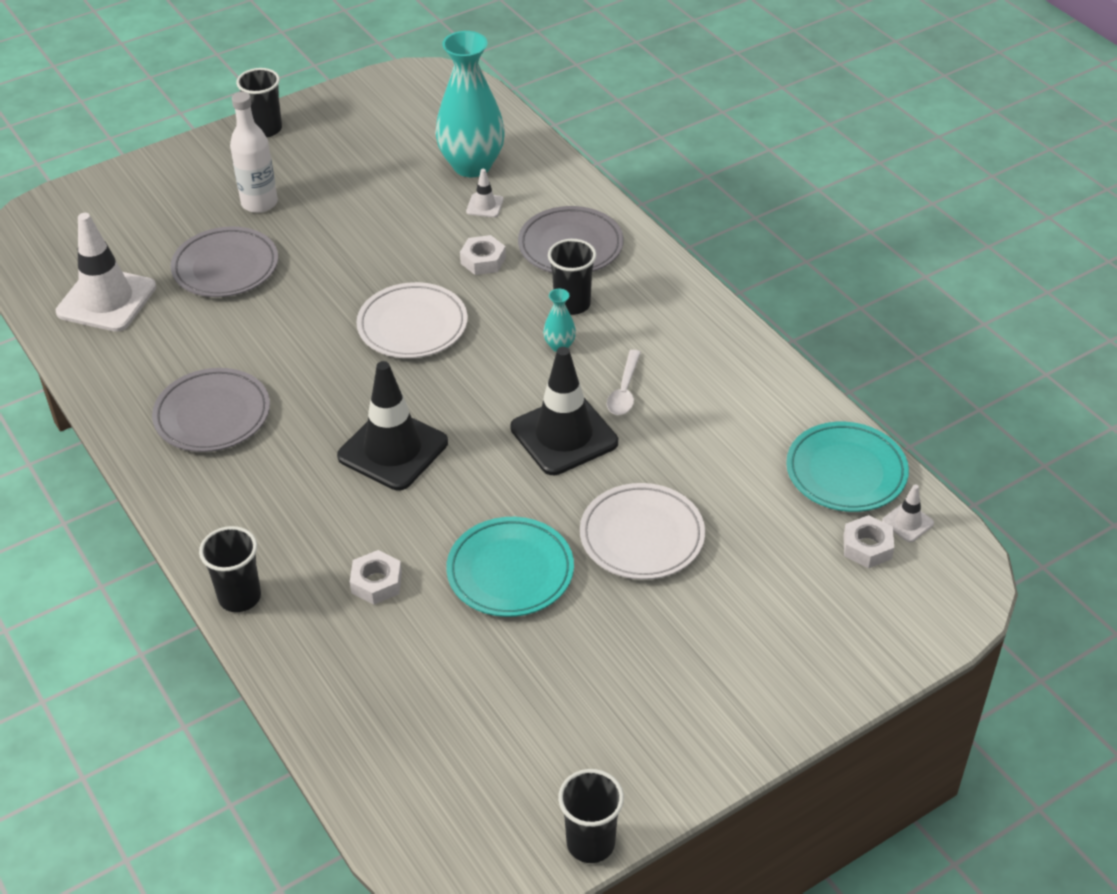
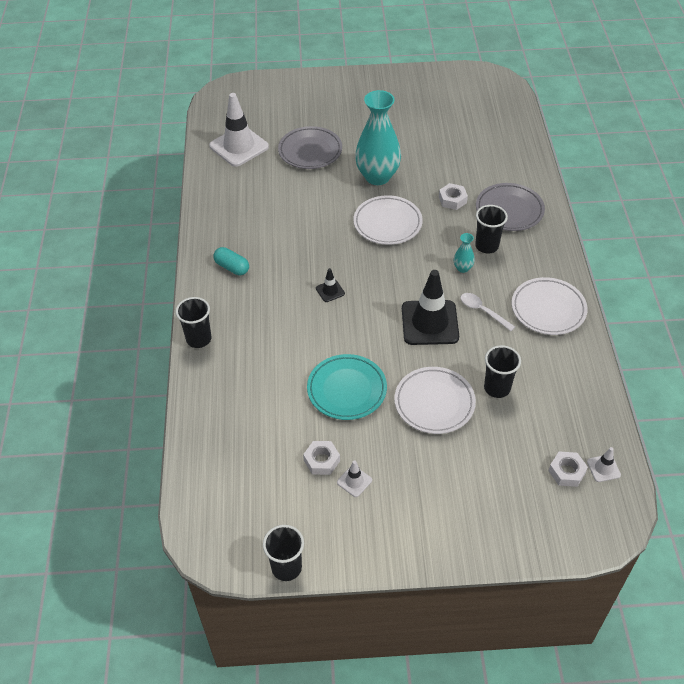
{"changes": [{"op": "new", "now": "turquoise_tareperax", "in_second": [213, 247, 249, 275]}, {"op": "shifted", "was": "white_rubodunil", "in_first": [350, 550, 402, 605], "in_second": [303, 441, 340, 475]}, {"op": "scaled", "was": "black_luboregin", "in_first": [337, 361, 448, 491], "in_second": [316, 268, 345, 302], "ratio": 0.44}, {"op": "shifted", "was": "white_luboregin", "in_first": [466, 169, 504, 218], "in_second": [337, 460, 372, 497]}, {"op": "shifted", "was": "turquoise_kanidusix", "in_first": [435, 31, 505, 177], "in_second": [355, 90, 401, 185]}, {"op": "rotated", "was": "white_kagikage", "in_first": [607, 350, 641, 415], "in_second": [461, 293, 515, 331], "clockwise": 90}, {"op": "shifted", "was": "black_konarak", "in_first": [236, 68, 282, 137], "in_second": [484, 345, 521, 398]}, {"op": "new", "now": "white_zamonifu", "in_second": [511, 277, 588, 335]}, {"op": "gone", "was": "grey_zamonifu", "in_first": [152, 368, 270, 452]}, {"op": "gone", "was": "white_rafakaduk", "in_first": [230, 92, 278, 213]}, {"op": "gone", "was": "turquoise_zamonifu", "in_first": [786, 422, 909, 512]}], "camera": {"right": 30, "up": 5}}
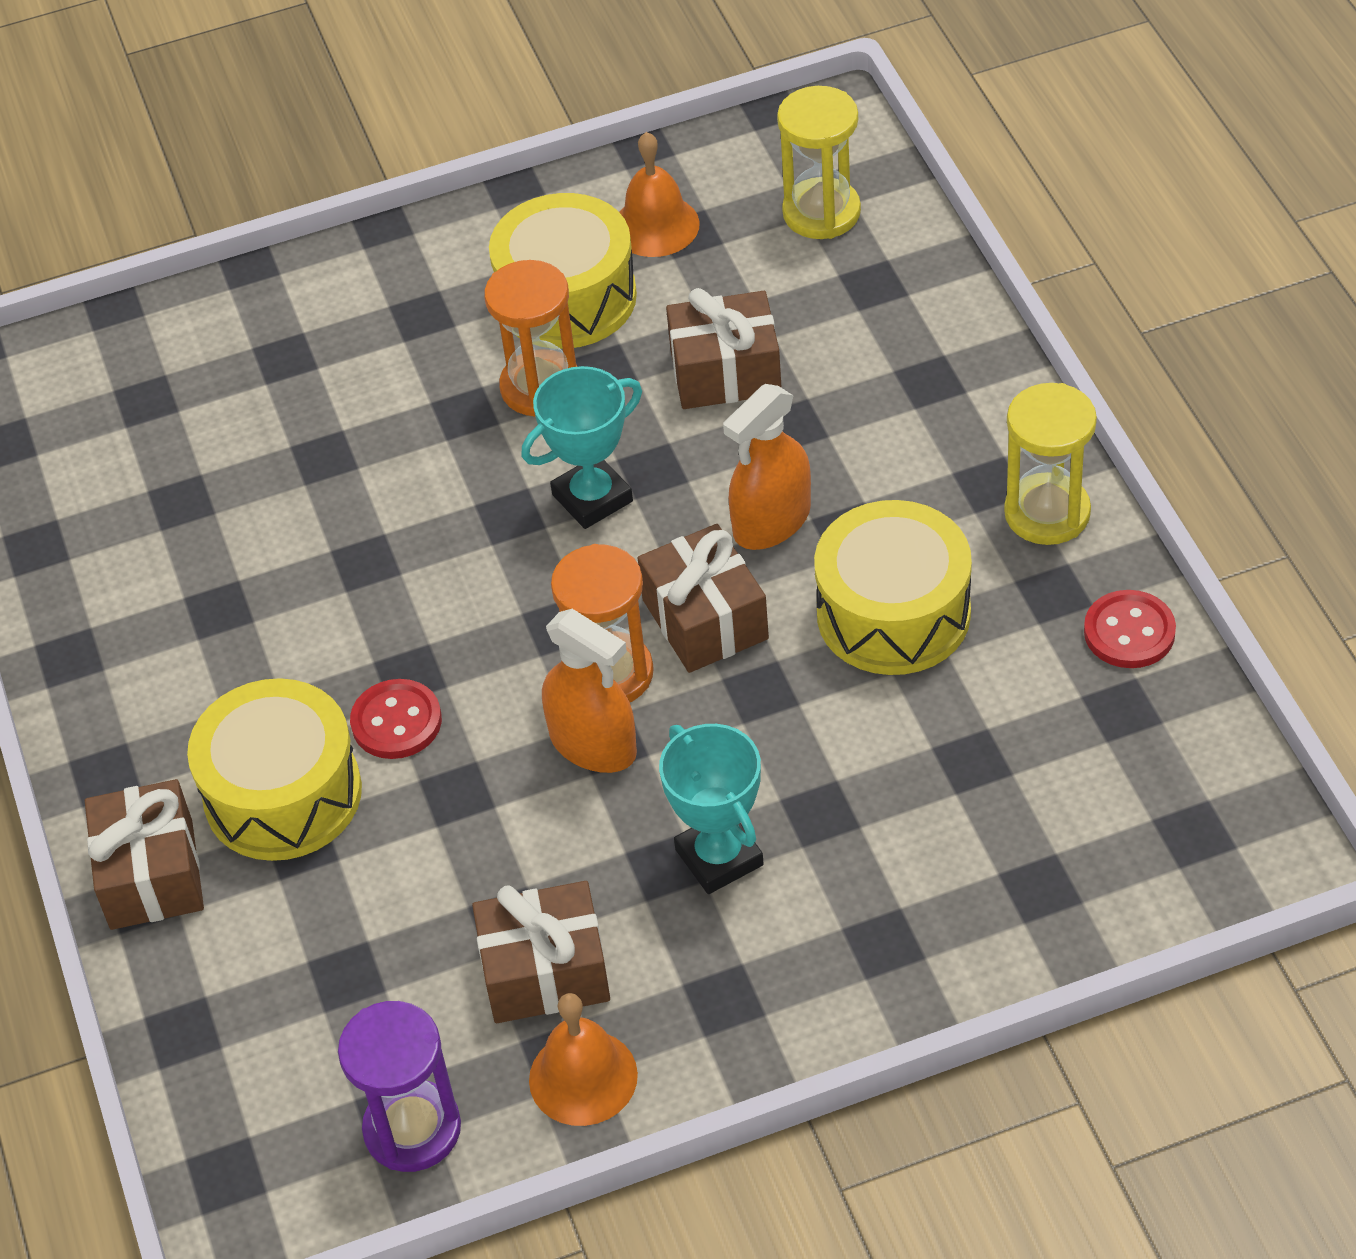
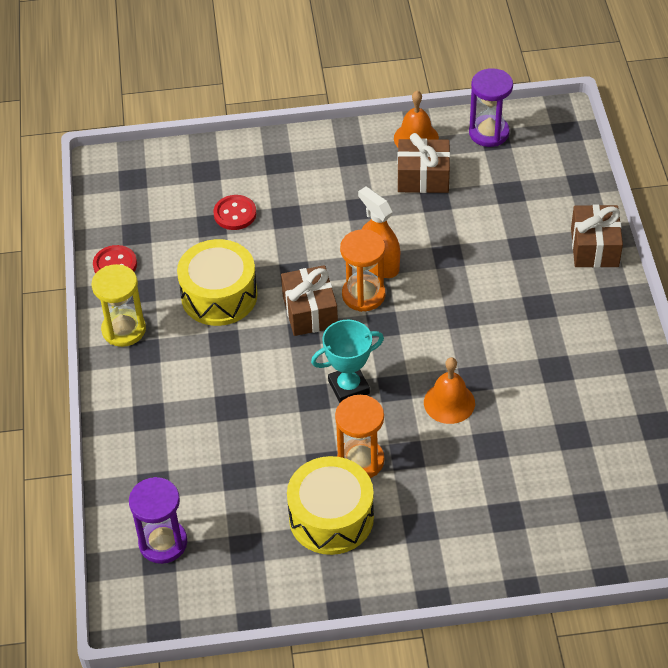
{"changes": [{"op": "repainted", "was": "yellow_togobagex", "now": "purple_togobagex", "in_first": [777, 86, 861, 239], "in_second": [129, 477, 187, 564]}, {"op": "shifted", "was": "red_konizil", "in_first": [350, 679, 442, 759], "in_second": [214, 195, 256, 230]}, {"op": "shifted", "was": "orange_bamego", "in_first": [619, 132, 700, 257], "in_second": [424, 357, 475, 424]}, {"op": "gone", "was": "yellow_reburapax", "in_first": [187, 678, 362, 861]}, {"op": "gone", "was": "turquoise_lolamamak", "in_first": [659, 724, 764, 894]}, {"op": "gone", "was": "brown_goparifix", "in_first": [666, 288, 782, 409]}, {"op": "gone", "was": "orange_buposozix", "in_first": [723, 384, 811, 550]}], "camera": {"right": -170, "up": 0}}
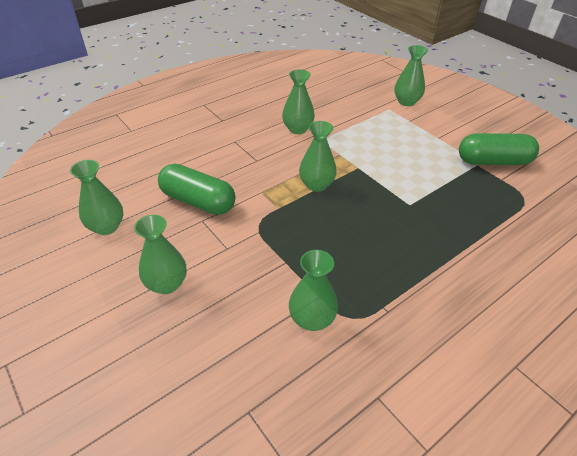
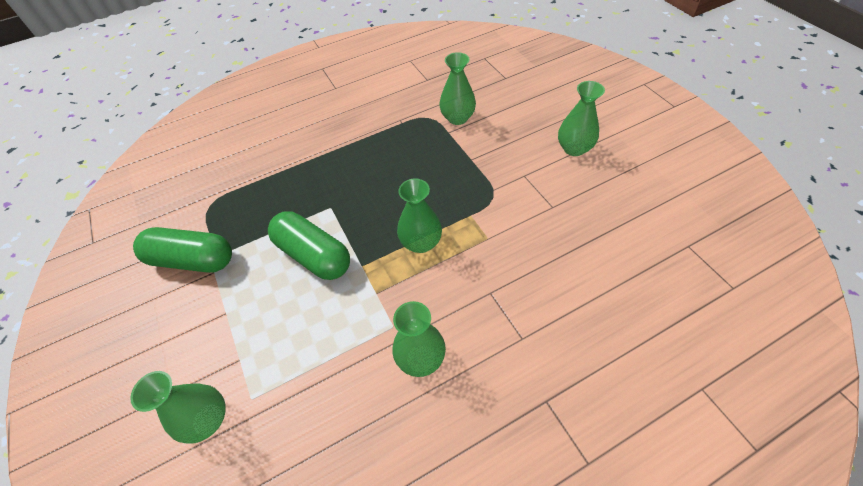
{"changes": [{"op": "shifted", "was": "green_tareperax", "in_first": [158, 164, 236, 215], "in_second": [268, 211, 350, 280]}, {"op": "gone", "was": "green_kanidusix", "in_first": [70, 160, 123, 235]}], "camera": {"right": -165, "up": 10}}
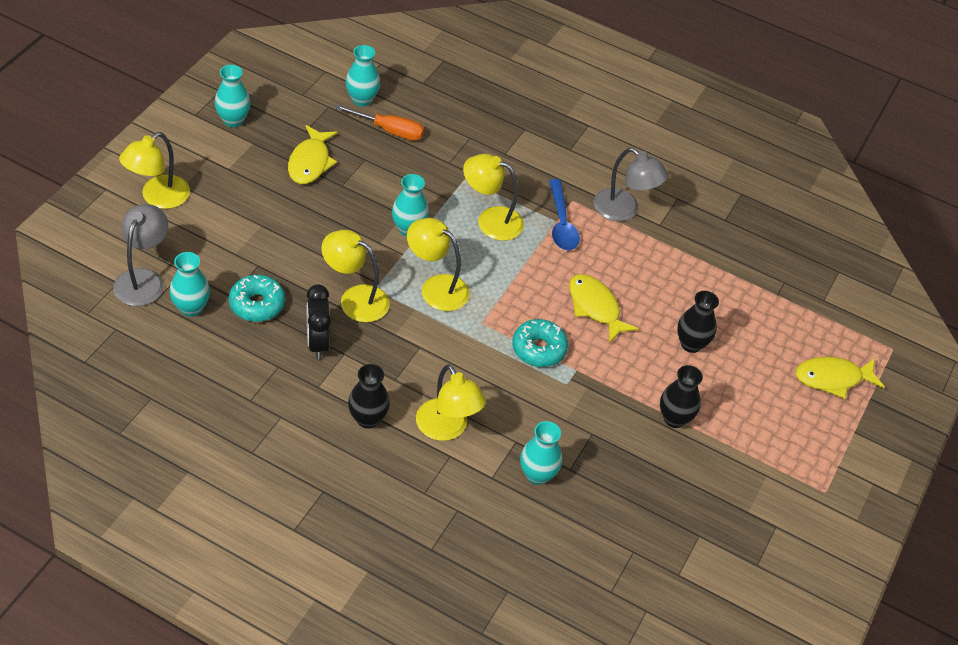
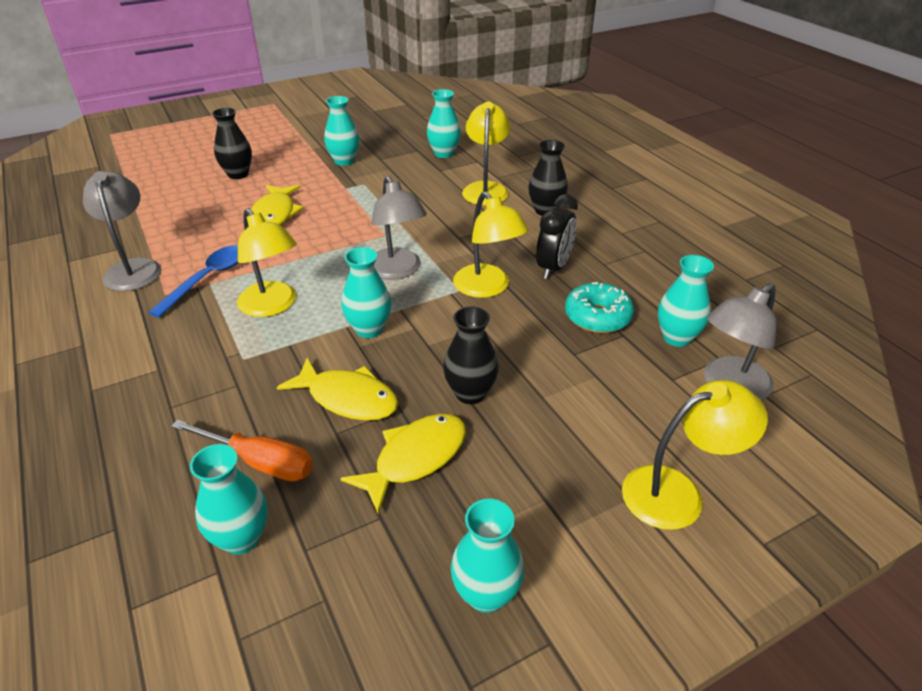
{"changes": [{"op": "rotated", "was": "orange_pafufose", "in_first": [335, 105, 424, 141], "in_second": [171, 420, 313, 482], "clockwise": 150}, {"op": "shifted", "was": "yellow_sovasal", "in_first": [796, 357, 885, 399], "in_second": [277, 358, 398, 421]}, {"op": "new", "now": "turquoise_kanidusix", "in_second": [324, 96, 359, 166]}, {"op": "repainted", "was": "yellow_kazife", "now": "grey_kazife", "in_first": [407, 218, 470, 311], "in_second": [371, 176, 427, 280]}, {"op": "shifted", "was": "black_kanidusix", "in_first": [660, 365, 703, 428], "in_second": [443, 306, 499, 404]}, {"op": "gone", "was": "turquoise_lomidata", "in_first": [512, 319, 568, 367]}], "camera": {"right": -140, "up": -10}}
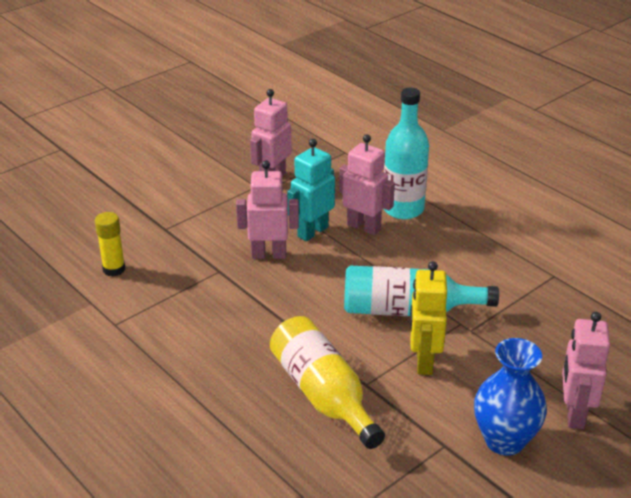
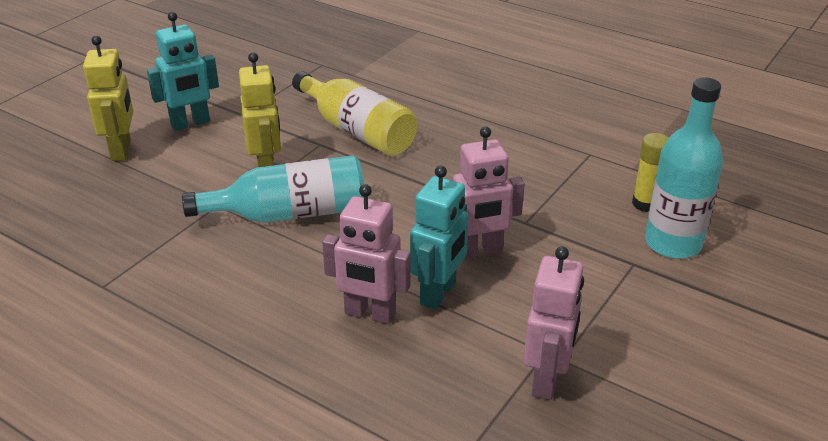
{"changes": [{"op": "repainted", "was": "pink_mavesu", "now": "yellow_mavesu", "in_first": [562, 312, 610, 429], "in_second": [83, 36, 133, 161]}, {"op": "swapped", "was": "blue_kanidusix", "now": "turquoise_mavesu", "in_first": [474, 338, 547, 456], "in_second": [147, 12, 219, 131]}, {"op": "shifted", "was": "turquoise_rafakaduk", "in_first": [384, 88, 429, 219], "in_second": [645, 77, 723, 259]}], "camera": {"right": 165, "up": 0}}
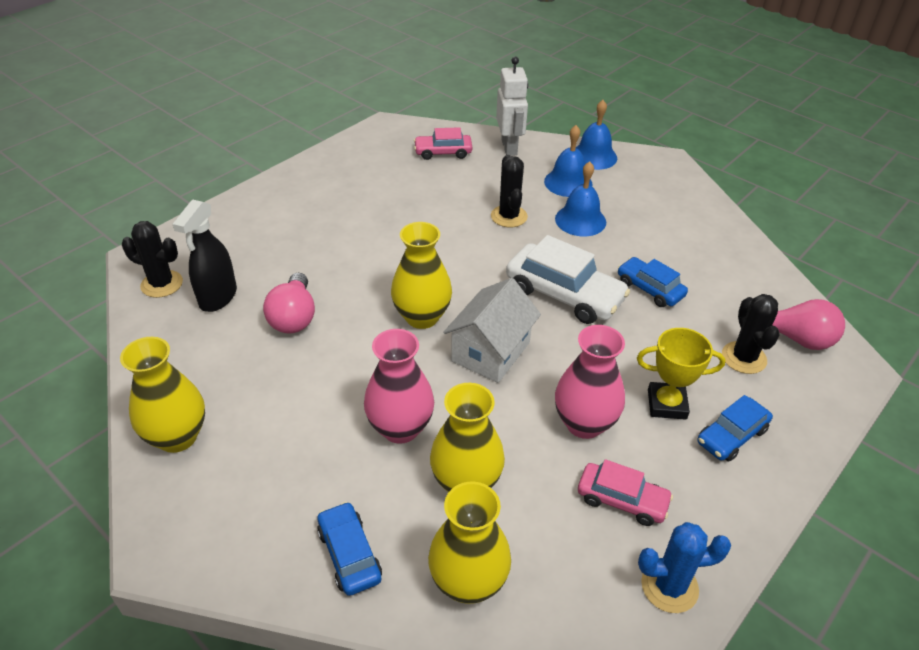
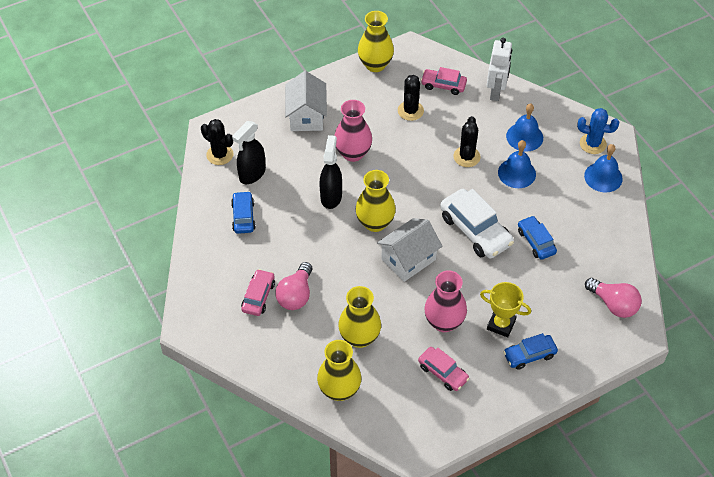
{"changes": [{"op": "shifted", "was": "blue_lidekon", "in_first": [317, 502, 382, 596], "in_second": [231, 191, 256, 234]}, {"op": "new", "now": "pink_lidekon", "in_second": [241, 269, 275, 316]}, {"op": "shifted", "was": "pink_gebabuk", "in_first": [263, 273, 315, 334], "in_second": [275, 262, 312, 310]}, {"op": "new", "now": "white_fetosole", "in_second": [285, 71, 327, 131]}, {"op": "new", "now": "black_buposozix", "in_second": [319, 135, 342, 209]}, {"op": "shifted", "was": "pink_kanidusix", "in_first": [364, 329, 434, 444], "in_second": [334, 100, 372, 162]}, {"op": "shifted", "was": "yellow_kanidusix", "in_first": [120, 337, 205, 453], "in_second": [358, 11, 394, 72]}, {"op": "shifted", "was": "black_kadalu", "in_first": [722, 294, 779, 374], "in_second": [398, 75, 424, 121]}, {"op": "shifted", "was": "blue_kadalu", "in_first": [638, 522, 731, 613], "in_second": [577, 108, 619, 154]}, {"op": "shifted", "was": "blue_bamego", "in_first": [576, 100, 617, 170], "in_second": [584, 144, 623, 192]}], "camera": {"right": 20, "up": 10}}
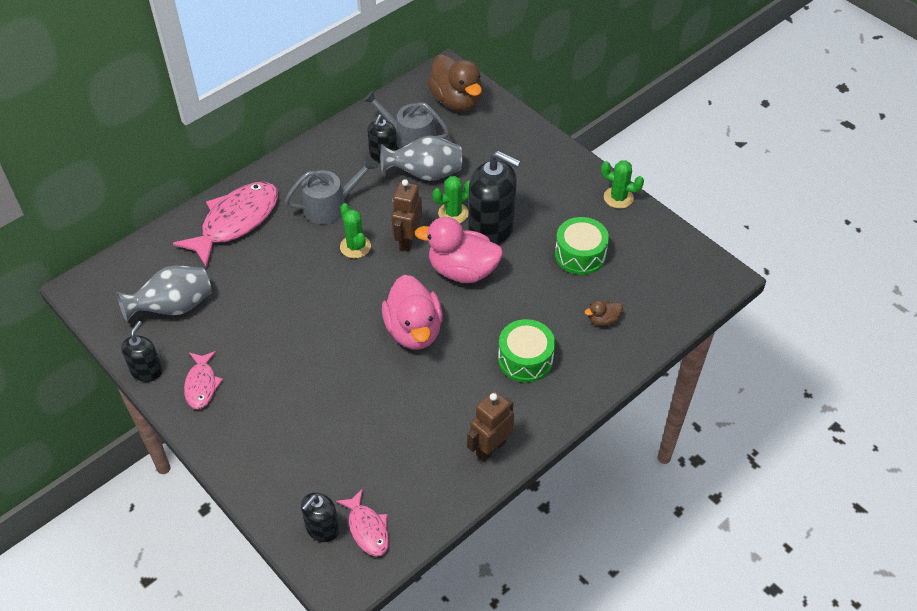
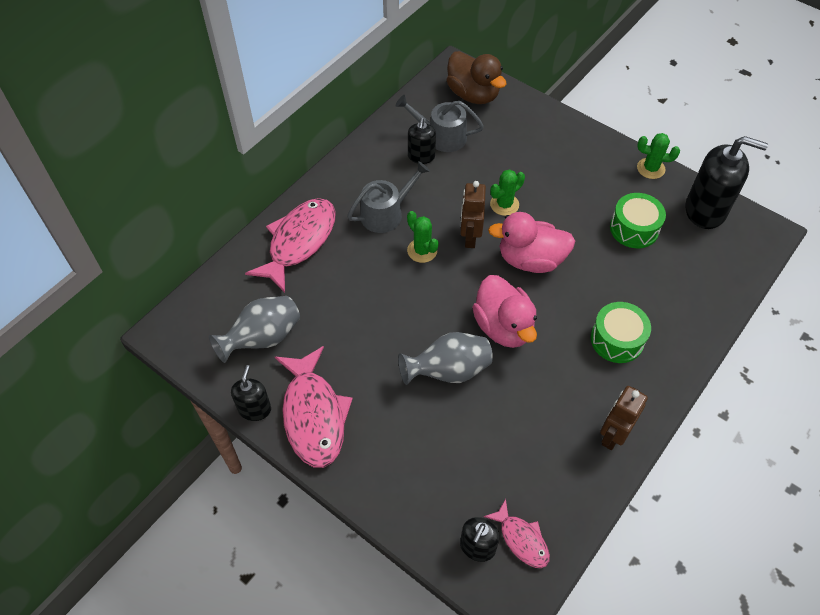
{"changes": [{"op": "scaled", "was": "pink_sovasal", "in_first": [184, 351, 223, 409], "in_second": [275, 346, 353, 468], "ratio": 1.89}, {"op": "shifted", "was": "grey_kanidusix", "in_first": [380, 135, 462, 181], "in_second": [398, 332, 493, 385]}, {"op": "shifted", "was": "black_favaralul", "in_first": [468, 151, 521, 245], "in_second": [686, 136, 768, 229]}, {"op": "gone", "was": "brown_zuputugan", "in_first": [585, 300, 623, 326]}], "camera": {"right": -10, "up": 5}}
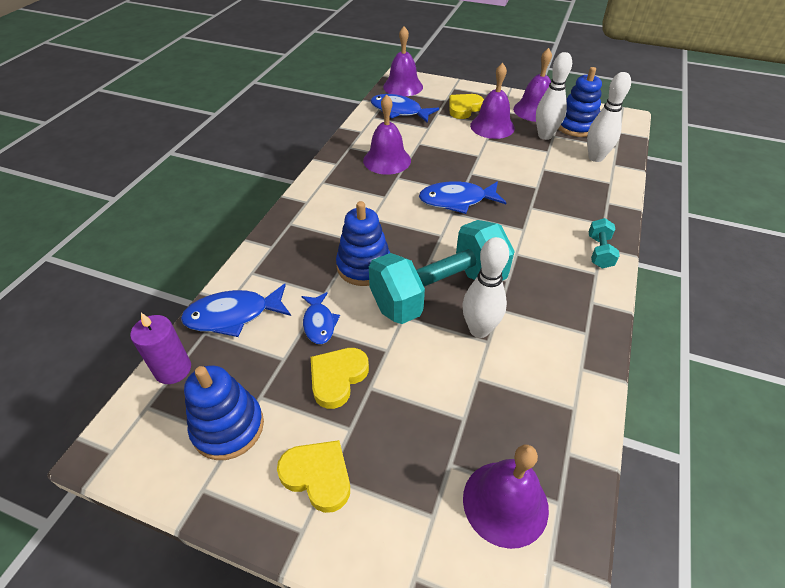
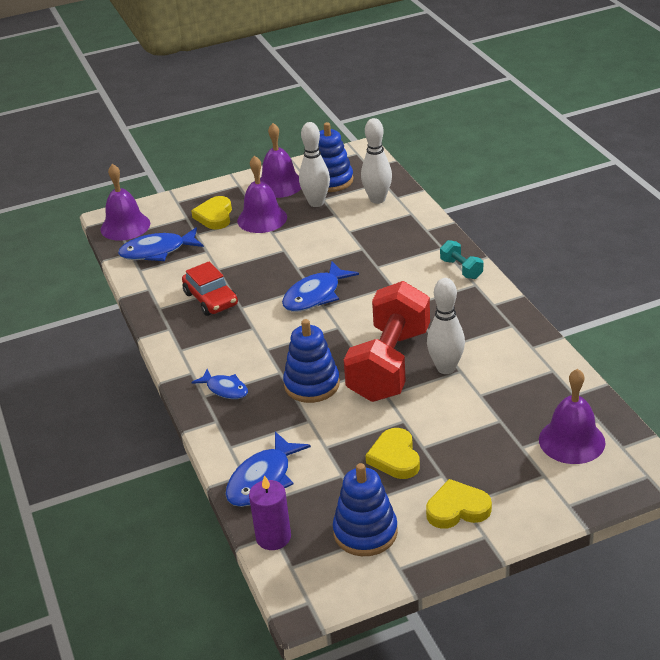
{"changes": [{"op": "swapped", "was": "purple_bamego", "now": "red_lidekon", "in_first": [363, 94, 411, 175], "in_second": [182, 261, 238, 316]}, {"op": "shifted", "was": "blue_sovasal", "in_first": [301, 292, 340, 344], "in_second": [191, 369, 248, 399]}, {"op": "repainted", "was": "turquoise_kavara", "now": "red_kavara", "in_first": [369, 220, 515, 324], "in_second": [344, 281, 430, 402]}], "camera": {"right": -40, "up": -10}}
